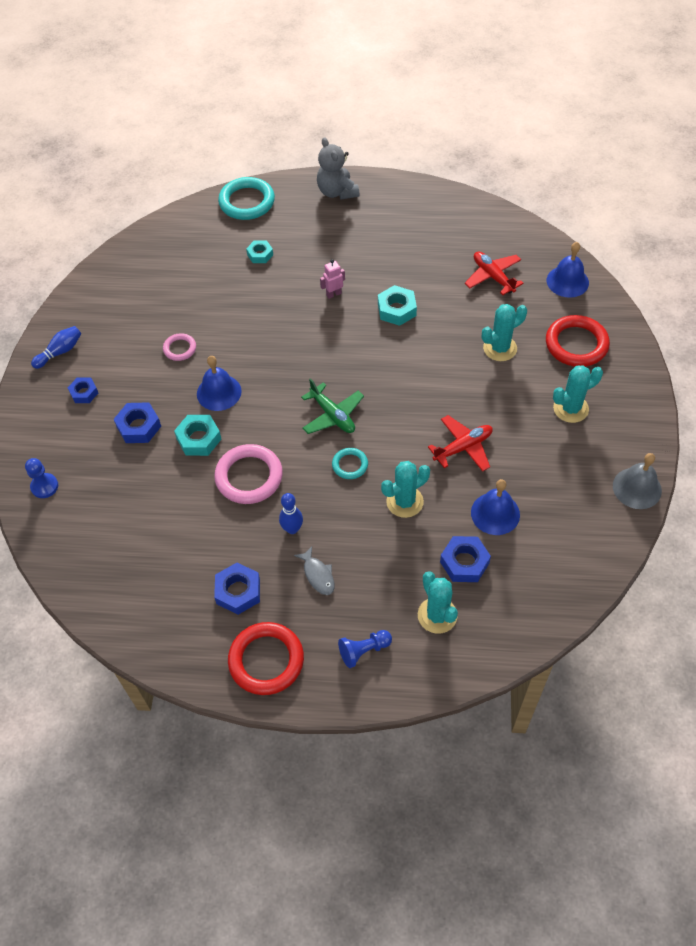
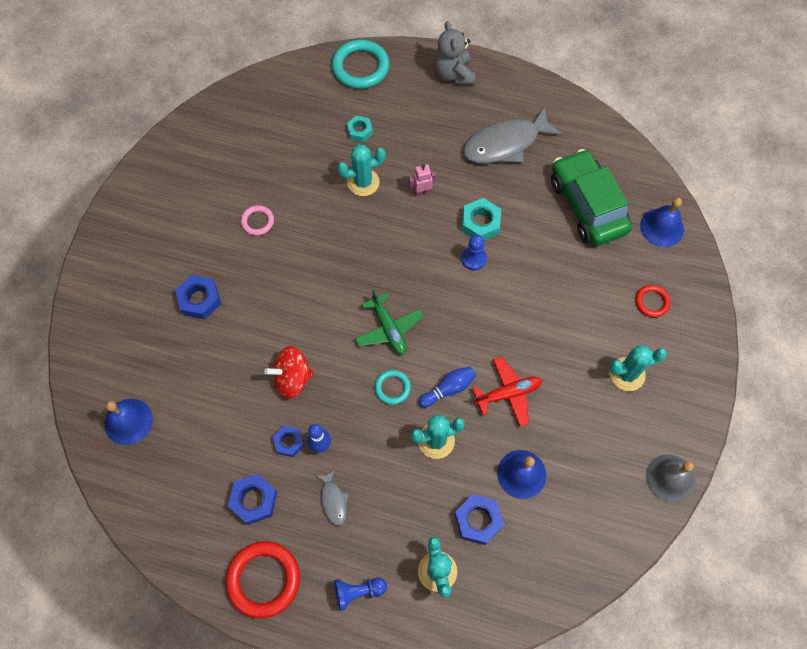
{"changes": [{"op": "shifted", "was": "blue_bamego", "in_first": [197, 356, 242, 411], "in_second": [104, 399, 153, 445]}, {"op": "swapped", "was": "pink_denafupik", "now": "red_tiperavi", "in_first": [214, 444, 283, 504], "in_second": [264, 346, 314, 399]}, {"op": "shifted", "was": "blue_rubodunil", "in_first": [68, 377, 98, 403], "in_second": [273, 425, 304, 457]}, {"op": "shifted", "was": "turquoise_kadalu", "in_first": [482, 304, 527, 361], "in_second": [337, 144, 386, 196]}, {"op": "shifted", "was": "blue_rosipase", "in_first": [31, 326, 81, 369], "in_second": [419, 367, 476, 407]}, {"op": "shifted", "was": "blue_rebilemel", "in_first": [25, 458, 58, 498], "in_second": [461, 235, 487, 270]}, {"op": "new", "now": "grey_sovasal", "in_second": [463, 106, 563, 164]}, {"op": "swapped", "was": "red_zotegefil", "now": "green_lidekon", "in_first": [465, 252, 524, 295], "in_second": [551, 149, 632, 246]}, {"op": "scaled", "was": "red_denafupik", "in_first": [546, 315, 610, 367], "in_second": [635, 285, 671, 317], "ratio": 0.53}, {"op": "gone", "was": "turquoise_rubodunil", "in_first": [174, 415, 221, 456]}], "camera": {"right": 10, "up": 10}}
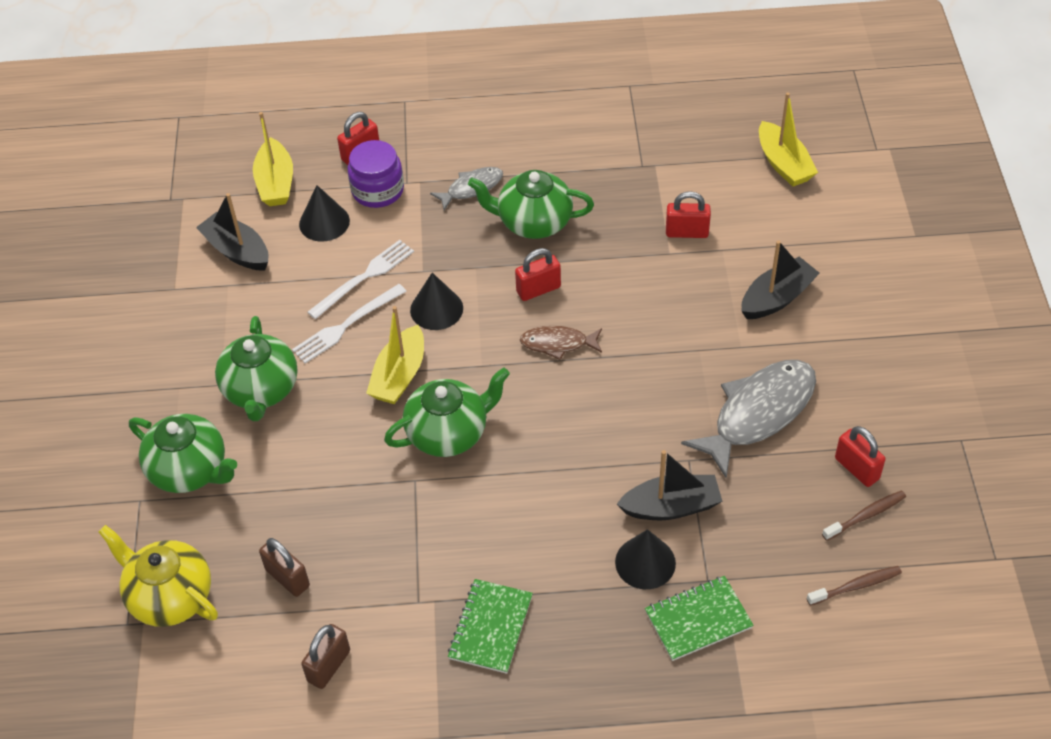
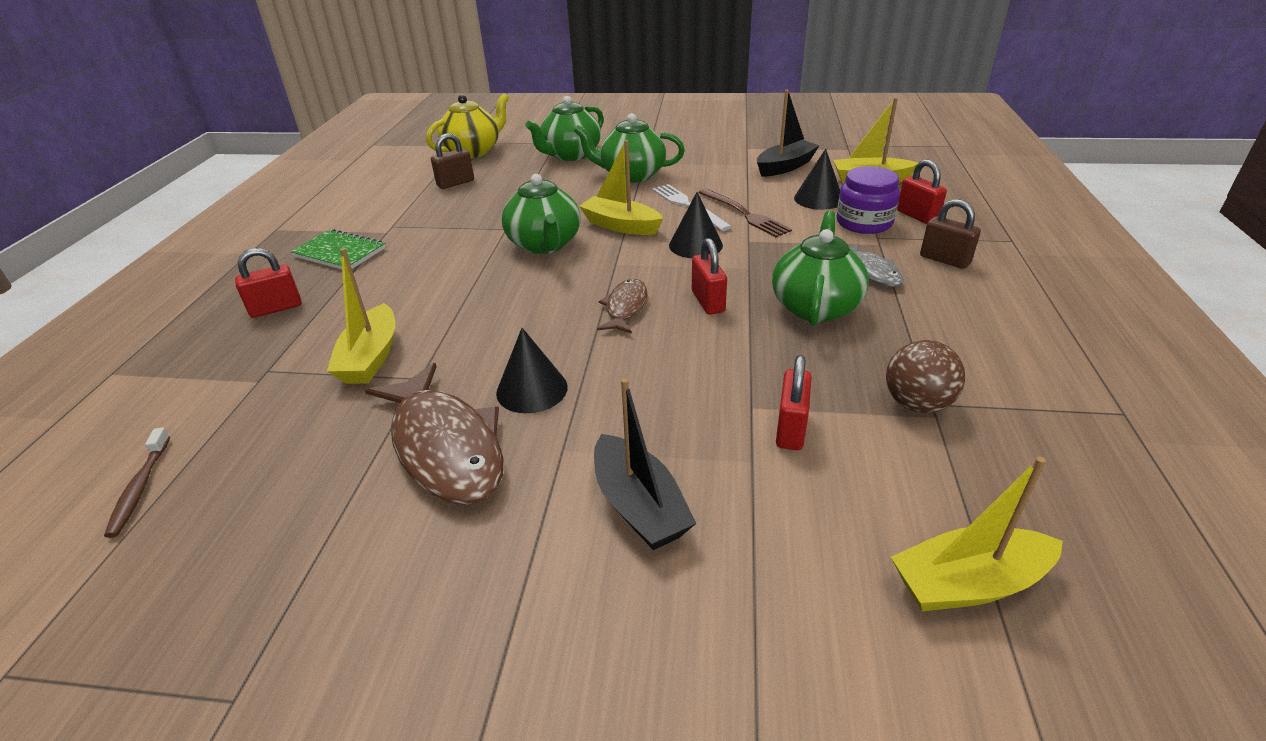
{"changes": [{"op": "shifted", "was": "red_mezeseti", "in_first": [835, 426, 885, 487], "in_second": [235, 248, 301, 318]}, {"op": "repainted", "was": "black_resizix", "now": "yellow_resizix", "in_first": [617, 450, 722, 520], "in_second": [327, 248, 395, 384]}, {"op": "repainted", "was": "grey_sovasal", "now": "brown_sovasal", "in_first": [681, 360, 816, 478], "in_second": [365, 363, 504, 505]}, {"op": "shifted", "was": "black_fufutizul", "in_first": [615, 529, 676, 589], "in_second": [496, 328, 568, 413]}, {"op": "repainted", "was": "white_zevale", "now": "brown_zevale", "in_first": [308, 240, 414, 319], "in_second": [698, 189, 792, 237]}, {"op": "new", "now": "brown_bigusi", "in_second": [886, 340, 965, 413]}, {"op": "shifted", "was": "brown_mezeseti", "in_first": [301, 624, 350, 689], "in_second": [920, 199, 981, 269]}, {"op": "gone", "was": "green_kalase", "in_first": [645, 576, 754, 661]}, {"op": "gone", "was": "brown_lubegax", "in_first": [822, 490, 906, 541]}], "camera": {"right": 100, "up": -15}}
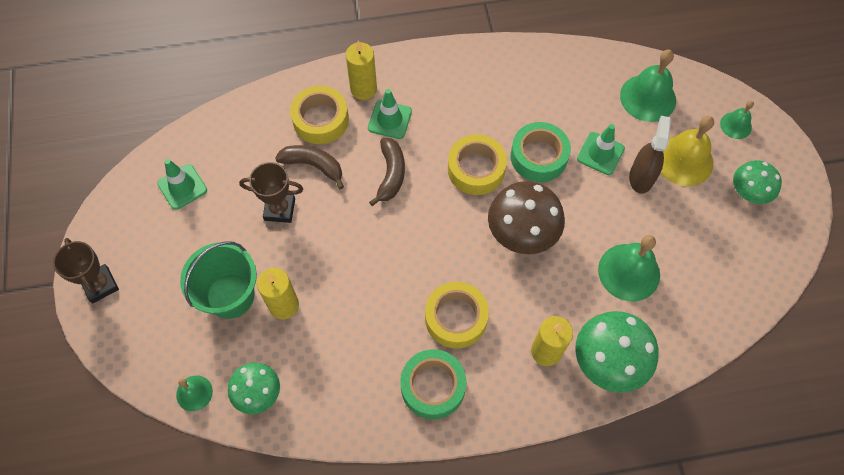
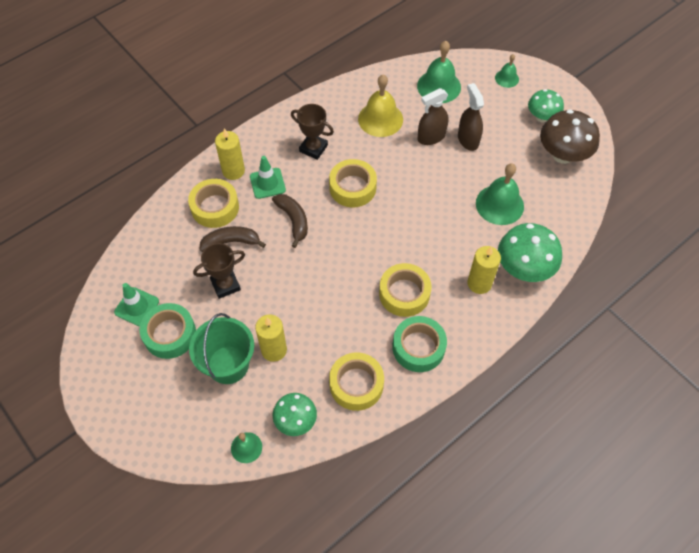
{"changes": [{"op": "shifted", "was": "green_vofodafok", "in_first": [511, 122, 571, 182], "in_second": [140, 303, 196, 359]}, {"op": "shifted", "was": "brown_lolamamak", "in_first": [53, 238, 119, 303], "in_second": [291, 104, 334, 160]}, {"op": "new", "now": "yellow_vofodafok", "in_second": [329, 352, 384, 411]}, {"op": "shifted", "was": "yellow_bamego", "in_first": [661, 116, 714, 186], "in_second": [358, 75, 403, 137]}, {"op": "swapped", "was": "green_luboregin", "now": "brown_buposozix", "in_first": [577, 124, 625, 175], "in_second": [418, 88, 448, 145]}, {"op": "shifted", "was": "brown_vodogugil", "in_first": [488, 181, 565, 254], "in_second": [540, 109, 600, 164]}], "camera": {"right": -30, "up": -5}}
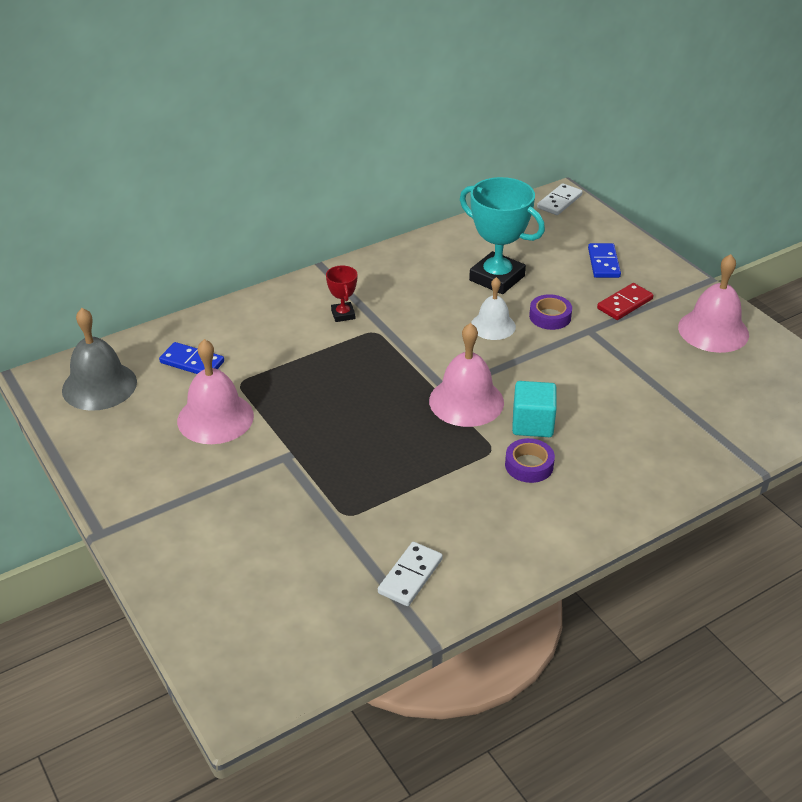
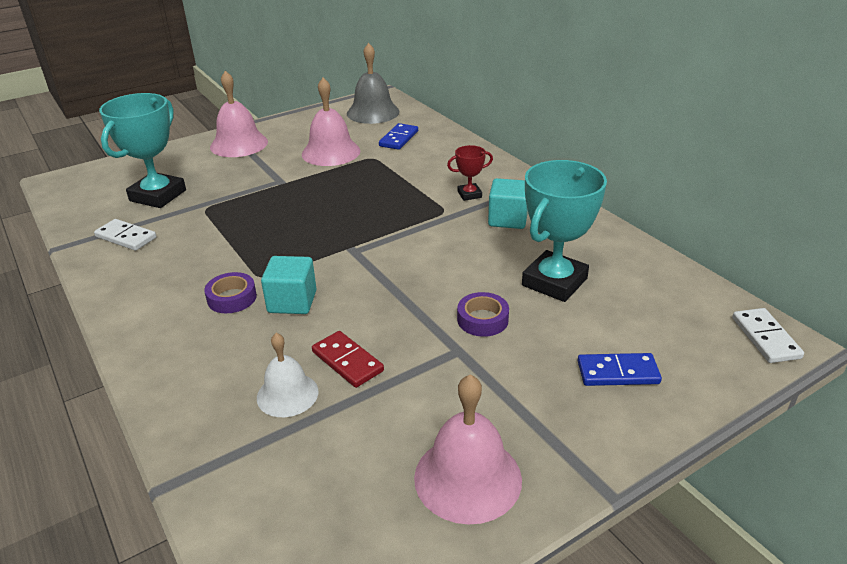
{"changes": [{"op": "new", "now": "turquoise_lolamamak", "in_second": [99, 93, 186, 208]}, {"op": "shifted", "was": "pink_bamego", "in_first": [429, 323, 504, 427], "in_second": [210, 71, 268, 157]}, {"op": "shifted", "was": "white_bamego", "in_first": [471, 277, 516, 340], "in_second": [257, 333, 319, 417]}, {"op": "shifted", "was": "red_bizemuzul", "in_first": [597, 283, 654, 320], "in_second": [312, 331, 384, 388]}, {"op": "new", "now": "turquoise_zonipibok", "in_second": [488, 178, 528, 229]}, {"op": "rotated", "was": "white_bizemuzul", "in_first": [537, 183, 583, 215], "in_second": [732, 308, 804, 363], "clockwise": 45}], "camera": {"right": 90, "up": -5}}
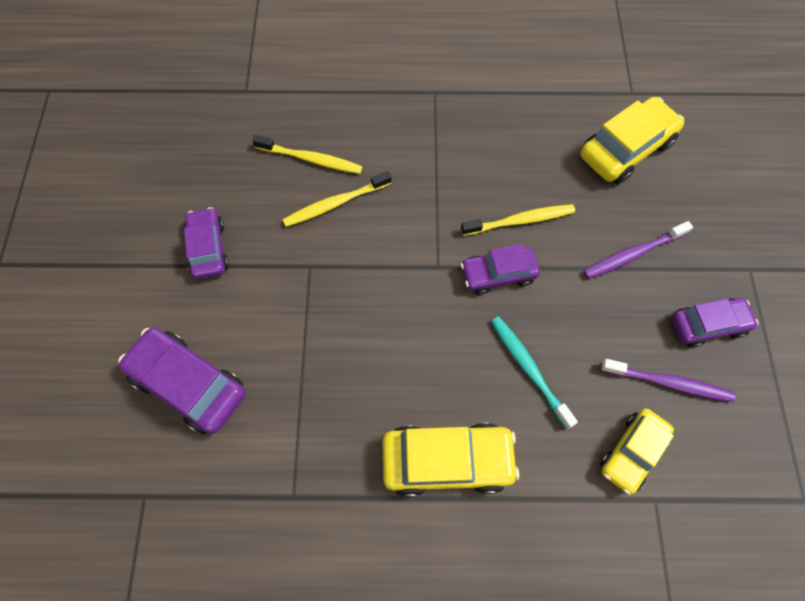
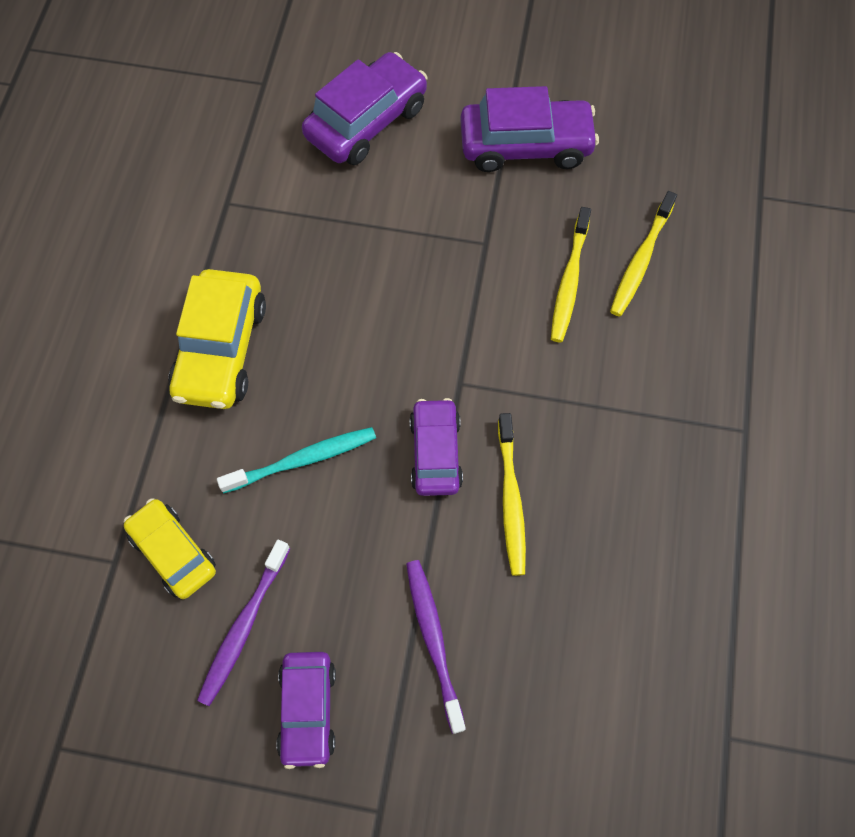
{"changes": [{"op": "scaled", "was": "purple_lidekon", "in_first": [184, 207, 229, 279], "in_second": [460, 86, 599, 172], "ratio": 1.53}, {"op": "rotated", "was": "yellow_lubegax", "in_first": [283, 171, 392, 227], "in_second": [551, 207, 591, 342], "clockwise": -150}, {"op": "gone", "was": "yellow_lidekon", "in_first": [580, 97, 684, 184]}], "camera": {"right": 100, "up": 0}}
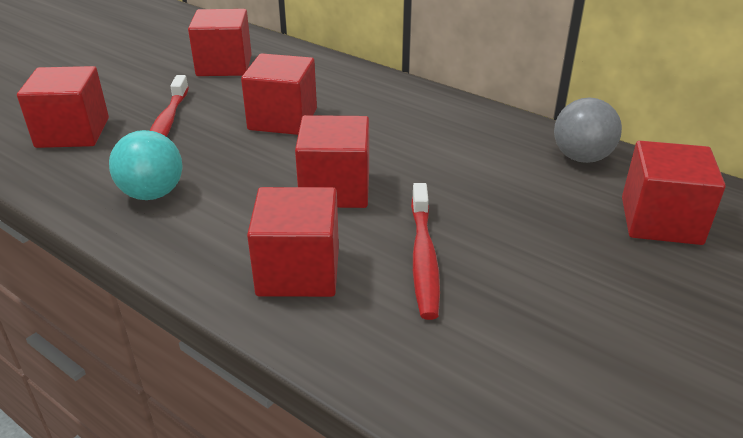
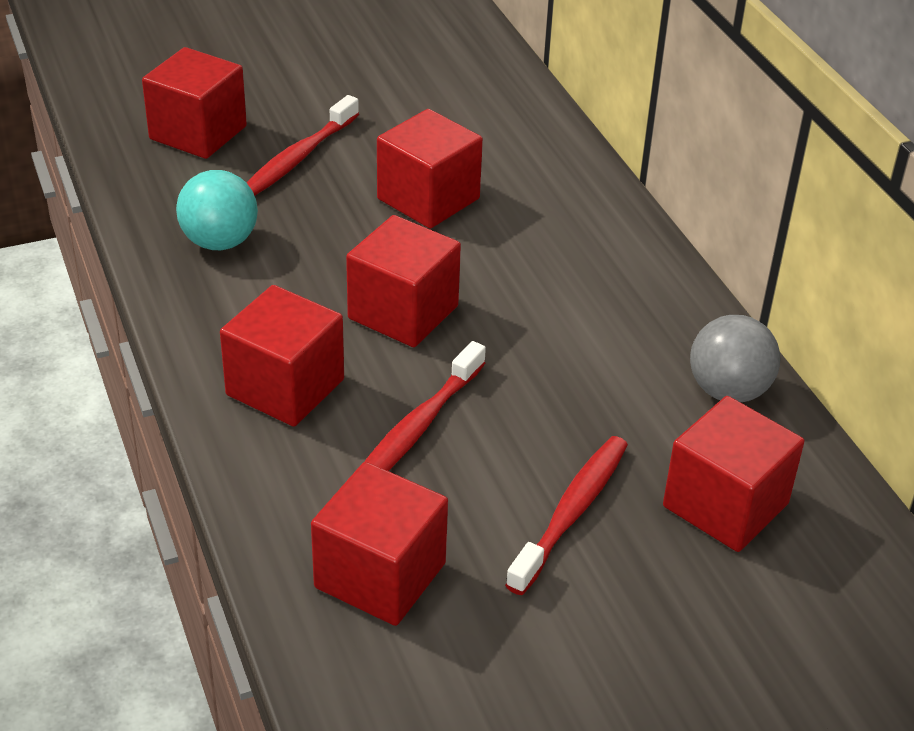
{"changes": [{"op": "shifted", "was": "red_zonipibok", "in_first": [188, 9, 252, 76], "in_second": [311, 462, 448, 626]}, {"op": "new", "now": "red_lubegax", "in_second": [505, 436, 628, 595]}], "camera": {"right": 30, "up": 5}}
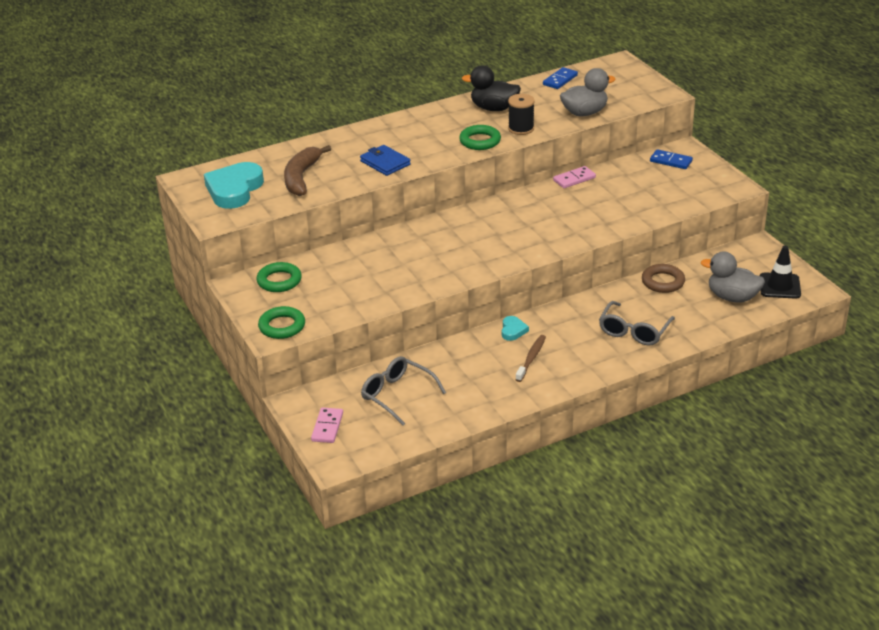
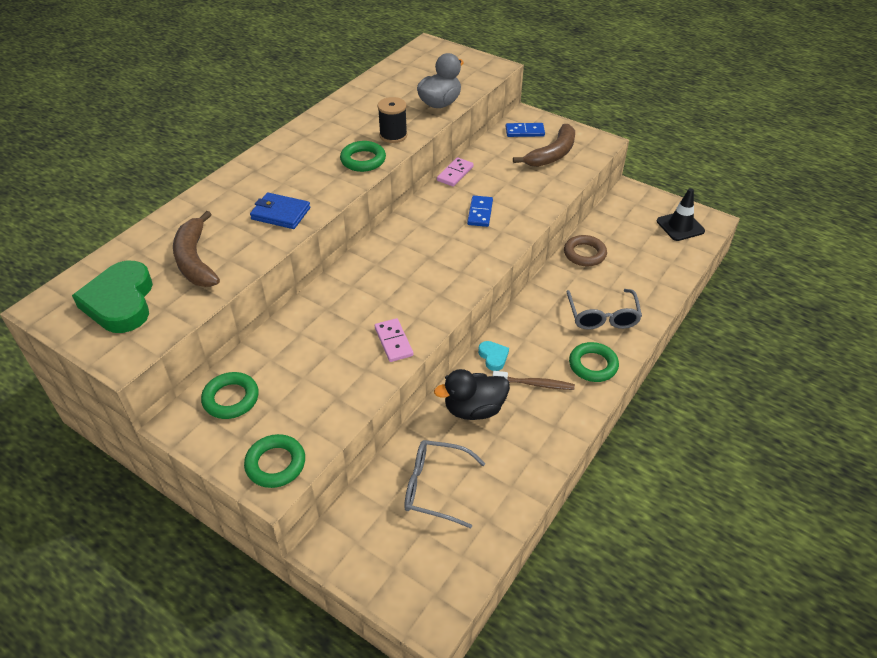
{"changes": [{"op": "repainted", "was": "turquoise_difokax", "now": "green_difokax", "in_first": [204, 162, 264, 209], "in_second": [72, 261, 153, 333]}, {"op": "shifted", "was": "pink_bizemuzul", "in_first": [311, 407, 343, 443], "in_second": [375, 318, 413, 362]}, {"op": "shifted", "was": "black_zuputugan", "in_first": [462, 65, 521, 111], "in_second": [434, 369, 510, 420]}, {"op": "shifted", "was": "blue_bizemuzul", "in_first": [543, 67, 578, 89], "in_second": [467, 196, 493, 227]}, {"op": "rotated", "was": "brown_lubegax", "in_first": [515, 335, 546, 382], "in_second": [493, 371, 575, 390], "clockwise": 105}, {"op": "new", "now": "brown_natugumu", "in_second": [513, 124, 575, 167]}, {"op": "new", "now": "green_denafupik", "in_second": [569, 342, 619, 382]}, {"op": "gone", "was": "grey_zuputugan", "in_first": [701, 251, 765, 303]}], "camera": {"right": -30, "up": 10}}
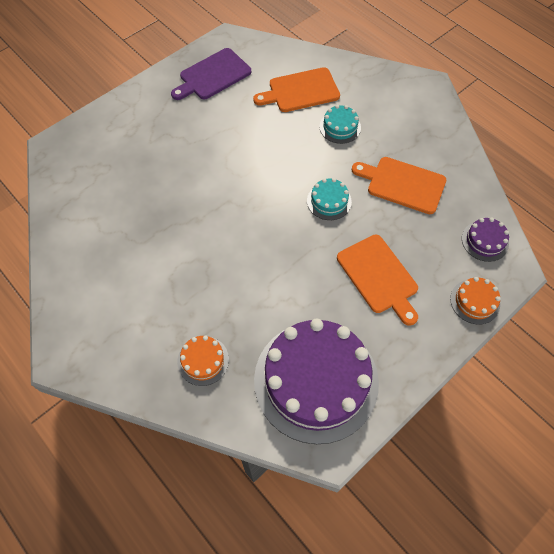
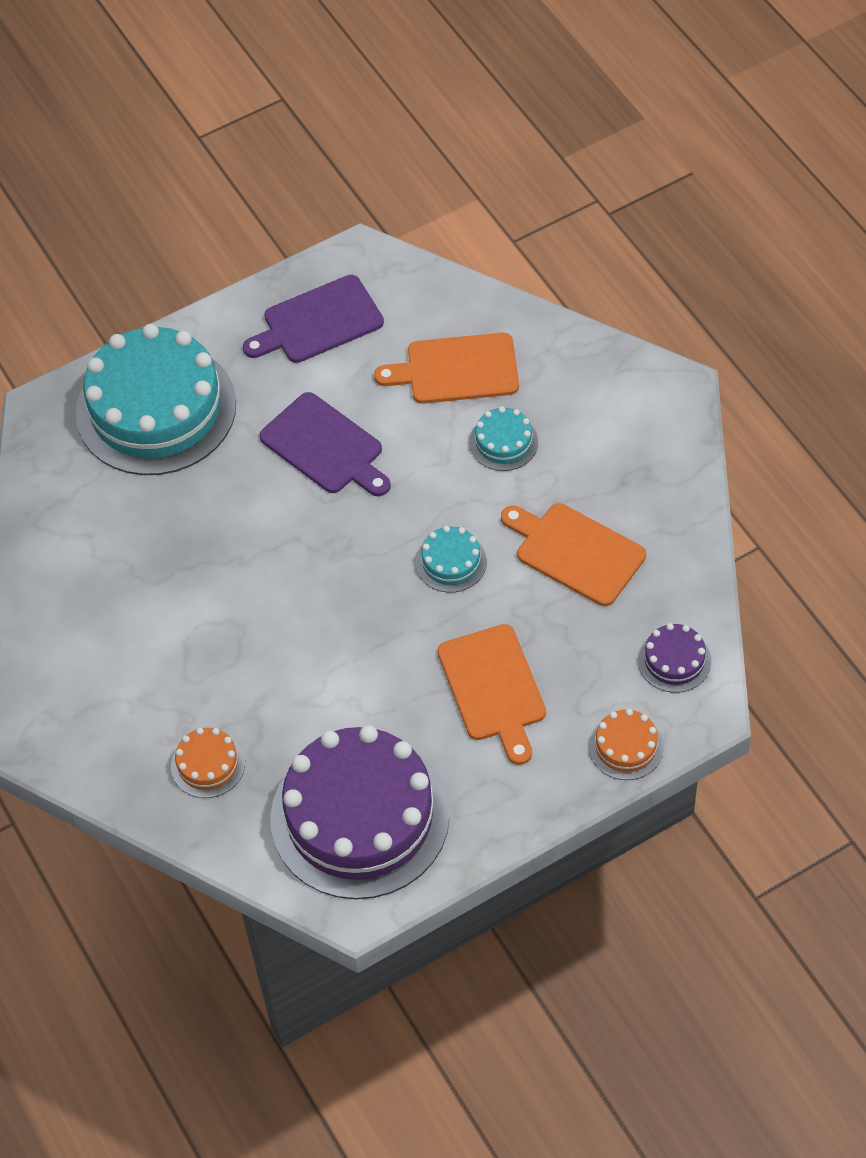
{"changes": [{"op": "new", "now": "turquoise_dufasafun", "in_second": [76, 324, 236, 475]}, {"op": "new", "now": "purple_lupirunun", "in_second": [259, 392, 391, 496]}], "camera": {"right": 15, "up": -5}}
